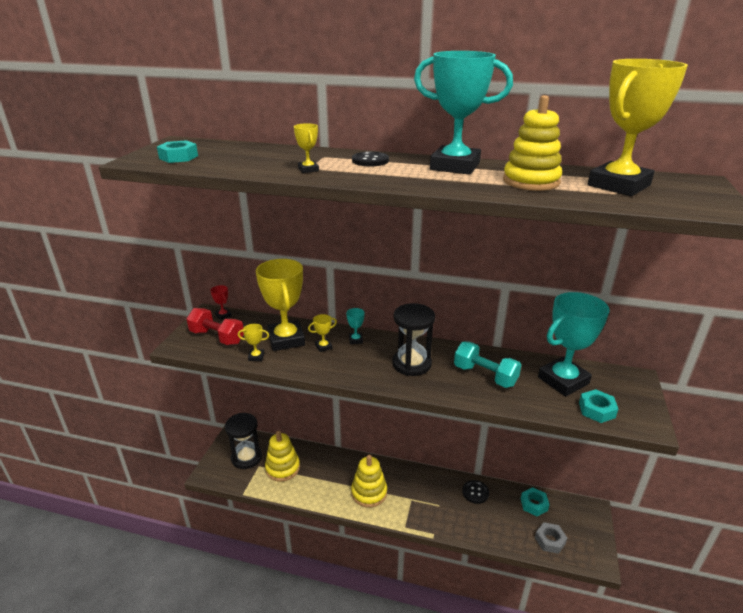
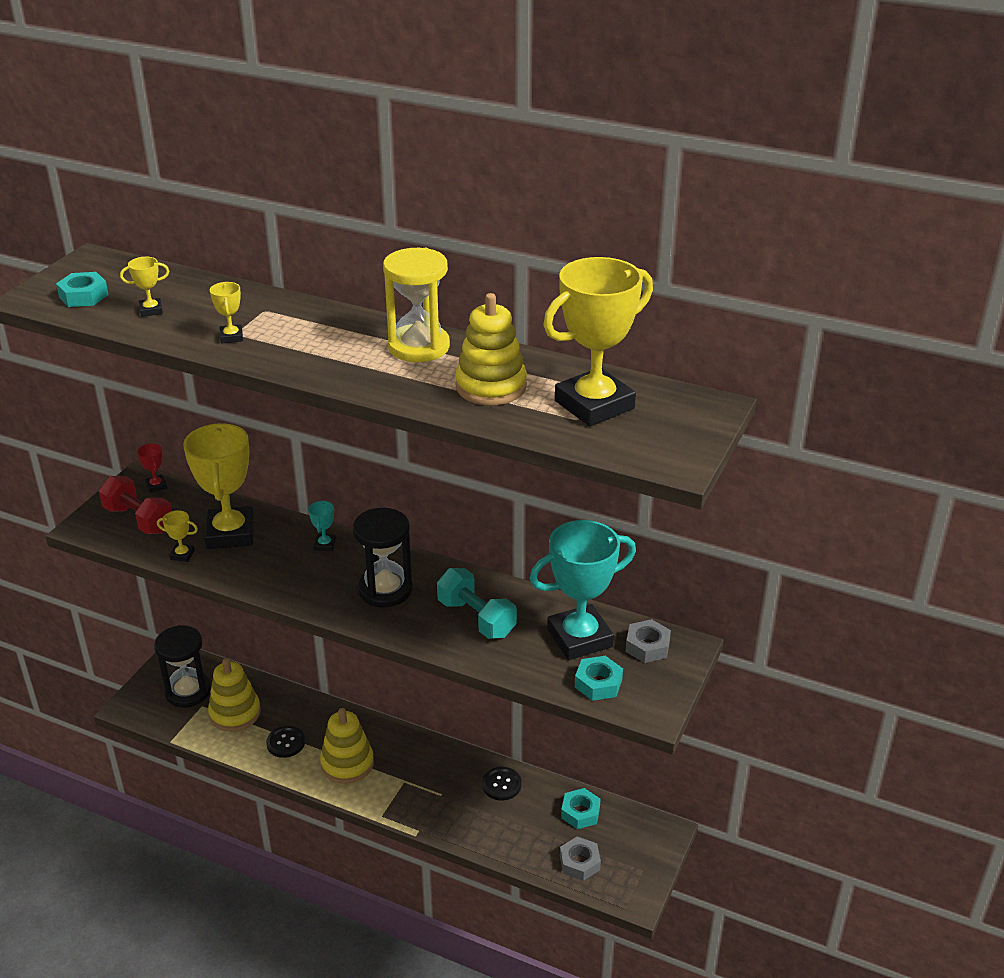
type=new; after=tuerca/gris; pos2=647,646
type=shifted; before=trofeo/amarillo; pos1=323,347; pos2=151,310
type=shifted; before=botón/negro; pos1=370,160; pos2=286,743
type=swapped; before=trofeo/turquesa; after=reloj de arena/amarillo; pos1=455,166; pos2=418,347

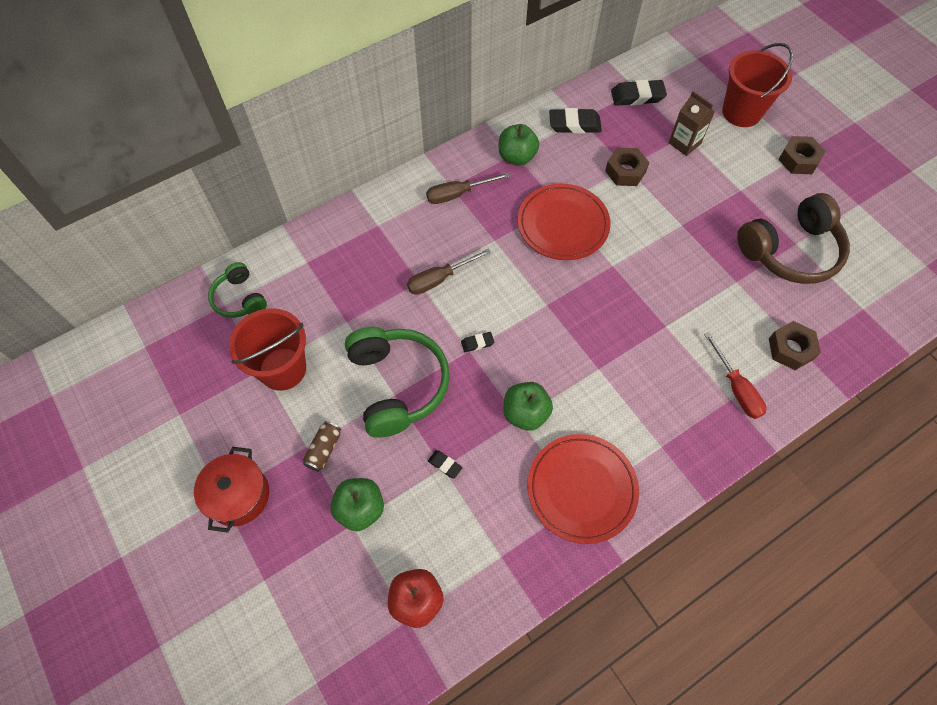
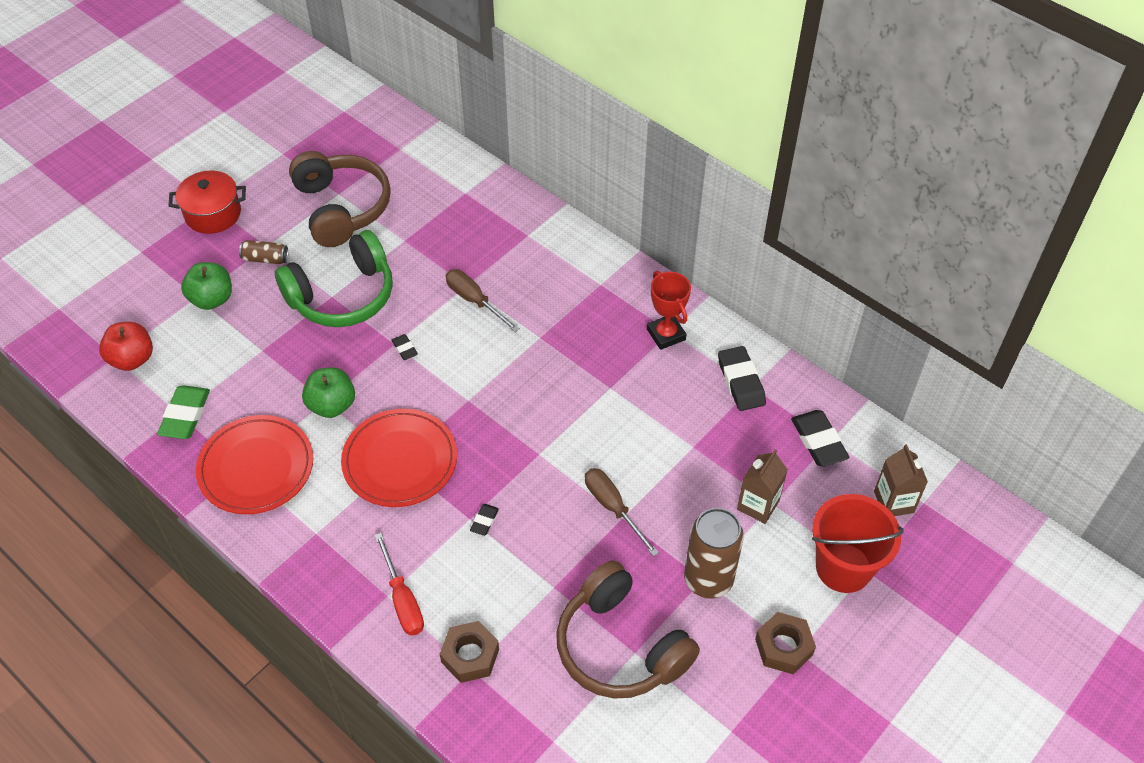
type=gone; before=auriculares/verde; pos1=239,298
type=gone; before=tuerca/marrón; pos1=625,171
type=new; after=goma de borrar/verde; pos2=185,415
type=new; after=lata/marrón; pos2=708,579
type=new; after=cartón de leche/marrón; pos2=893,502
type=shifted; before=destornillador/marrón; pos1=458,194; pos2=613,507
type=shifted; before=goma de borrar/negro; pos1=445,465; pos2=484,521
type=shifted; before=plato/rojo; pos1=563,224; pos2=400,461
type=swapped; before=balde/rojo; after=auriculares/marrón; pos1=283,369; pos2=342,208
type=swapped; before=manzana/verde; after=trofeo/rojo; pos1=517,157; pos2=666,334
type=rotated; before=destornillador/rojo; pos1=736,388; pos2=402,600; turn=-75

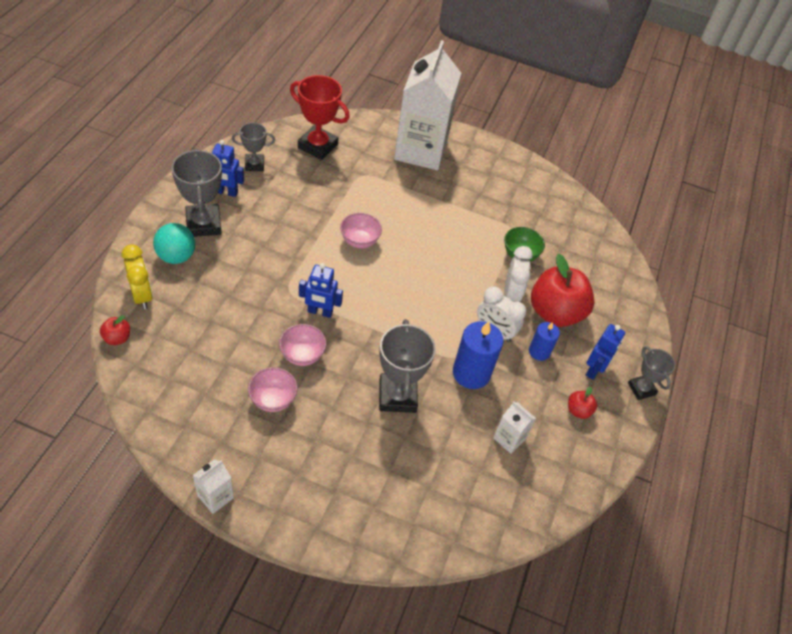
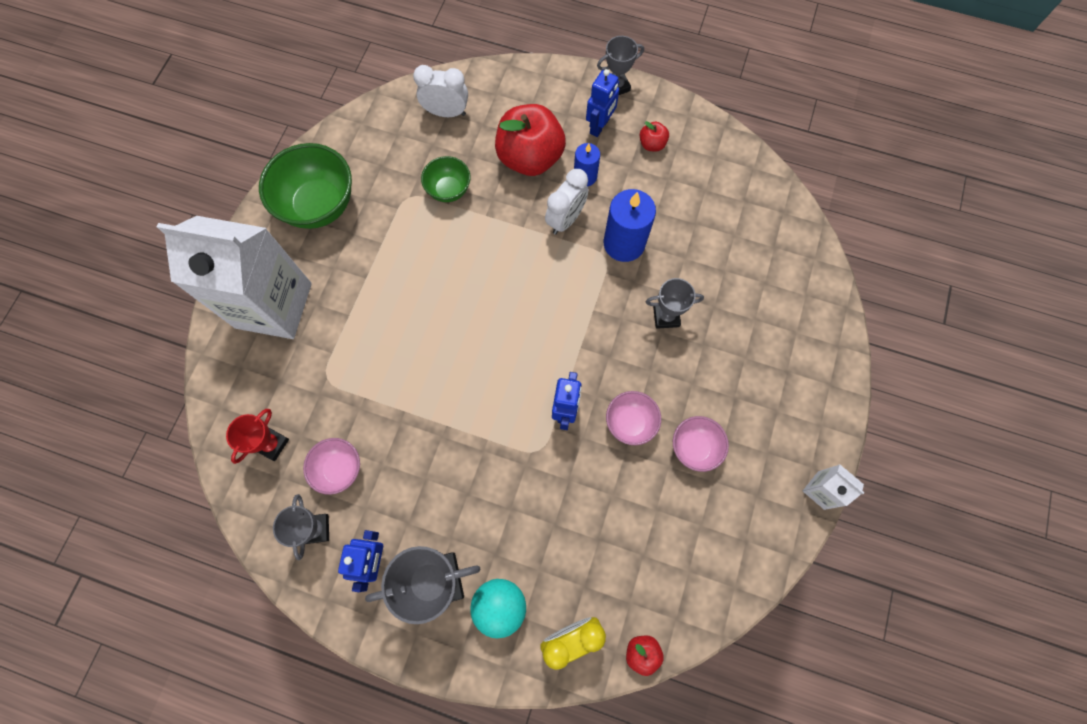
type=gone; before=cartón de leche/blanco; pos1=509,439
type=new; after=cuenco/verde; pos2=319,205
type=shifted; before=cuenco/rosa; pos1=359,241; pos2=339,469
type=shifted; before=despertador/blanco; pos1=511,294; pos2=446,112
type=rotated; before=robot/azul; pos1=594,369; pos2=599,126; turn=90
type=scaled; before=trofeo/rojo; pos1=317,146; pos2=272,444; scale=0.6
type=scaled; before=trofeo/gris; pos1=397,396; pos2=666,316; scale=0.6

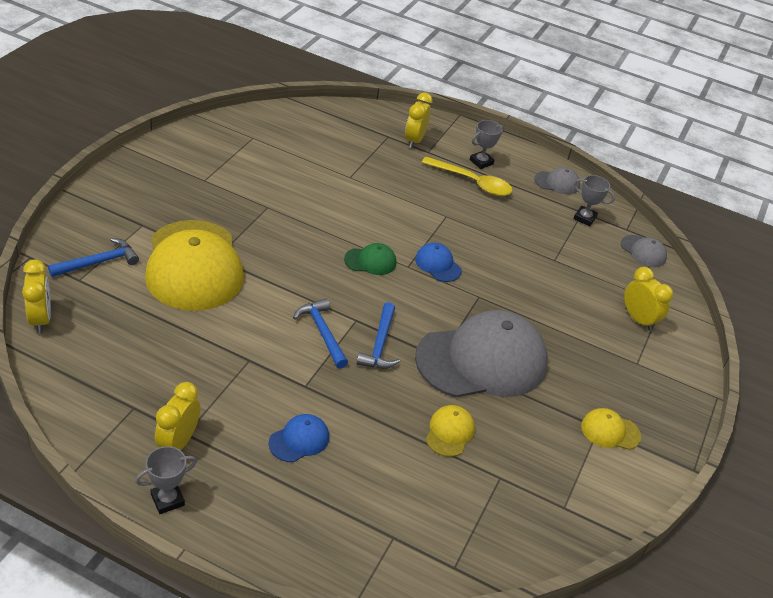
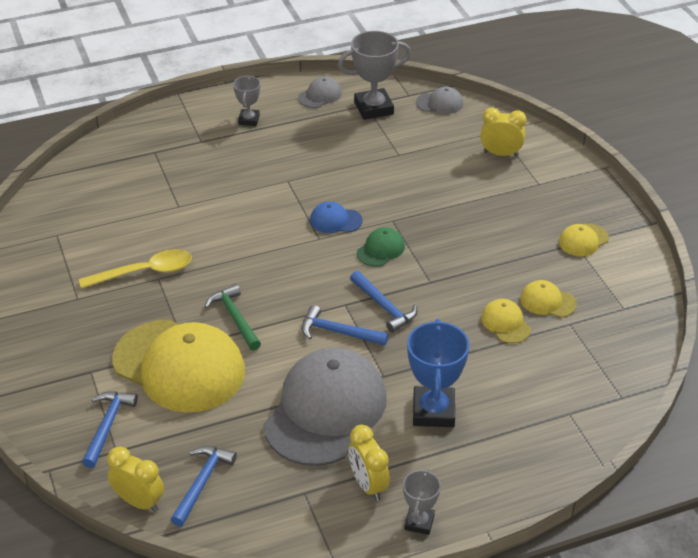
type=gone; before=despertador/amarillo; pos1=414,141
type=new; after=martillo/azul; pos2=202,483
type=new; after=martillo/verde; pos2=235,318
type=new; after=gorra/amarillo; pos2=547,301
type=shifted; before=gorra/verde; pos1=370,261; pos2=380,249
type=shifted; before=gorra/gris; pos1=482,360; pos2=325,411
type=shifted; before=cuchara/amarillo; pos1=472,182; pos2=144,272
type=swapped; before=gorra/azul; after=trofeo/azul; pos1=299,440; pos2=433,411
type=scaled; before=trofeo/gris; pos1=584,218; pos2=373,108; scale=1.75

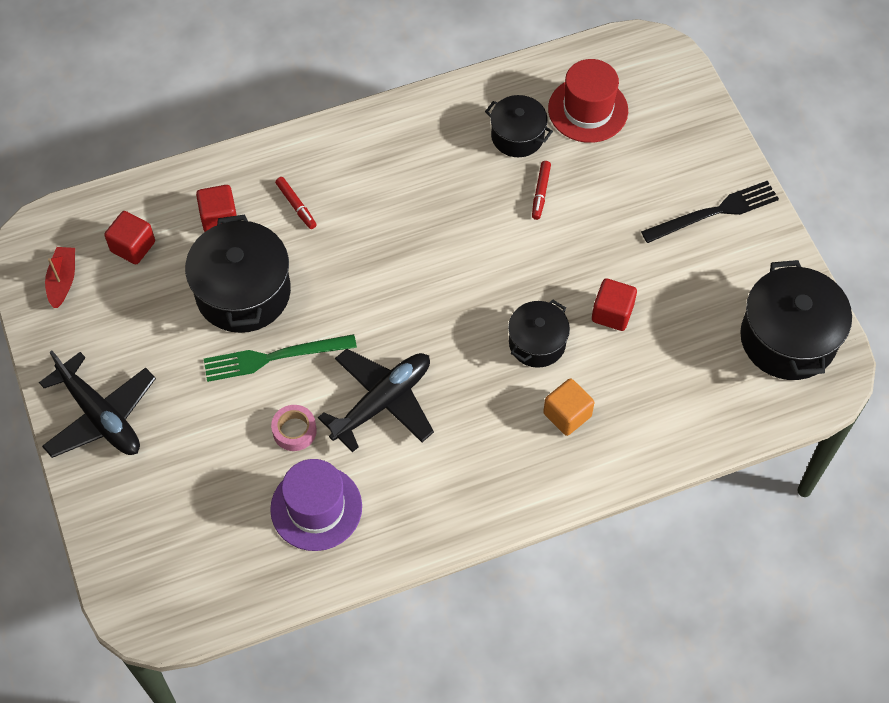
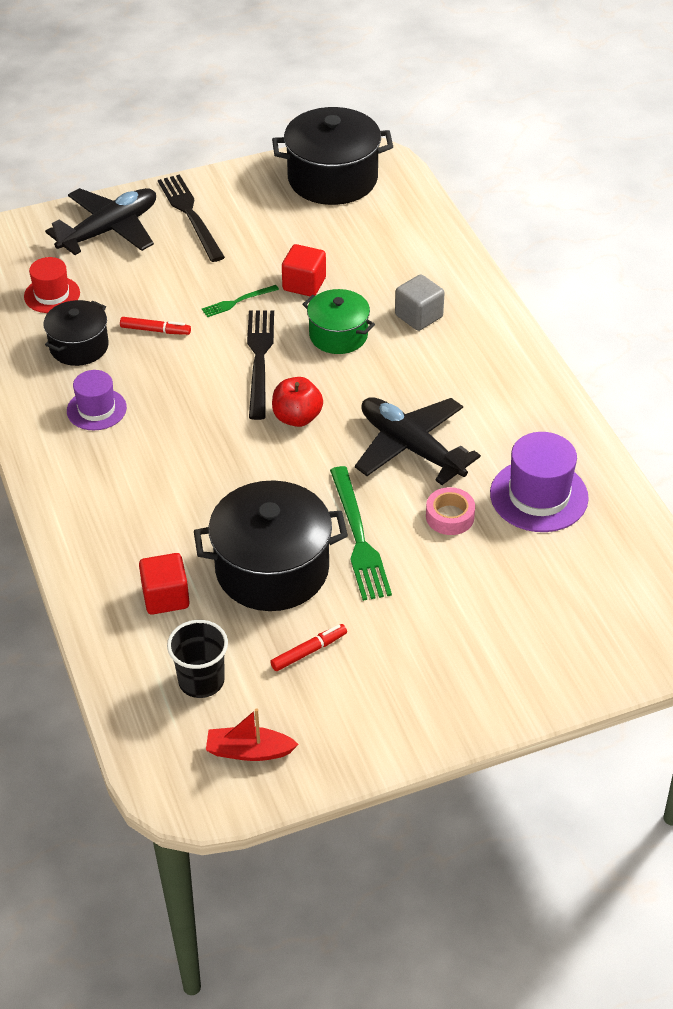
type=new; after=sombrero/morado; pos2=96,409
type=new; after=tenedor/verde; pos2=237,302
type=new; after=tenedor/negro; pos2=259,359
type=new; after=manzana/rojo; pos2=297,417
type=shifted; before=avión/negro; pos1=101,416; pos2=109,230
type=shifted; before=rotulador/rojo; pos1=296,206; pos2=309,651
type=swapped; before=cubo/rojo; after=vaso/negro; pos1=133,246; pos2=201,681
type=repainted; before=olla/negro; after=olla/verde; pos1=537,343; pos2=338,335
type=repainted; before=cubo/naranja; after=cubo/gris; pos1=567,415; pos2=418,316
type=scaled; before=sombrero/rojo; pos1=588,110; pos2=52,295; scale=0.64

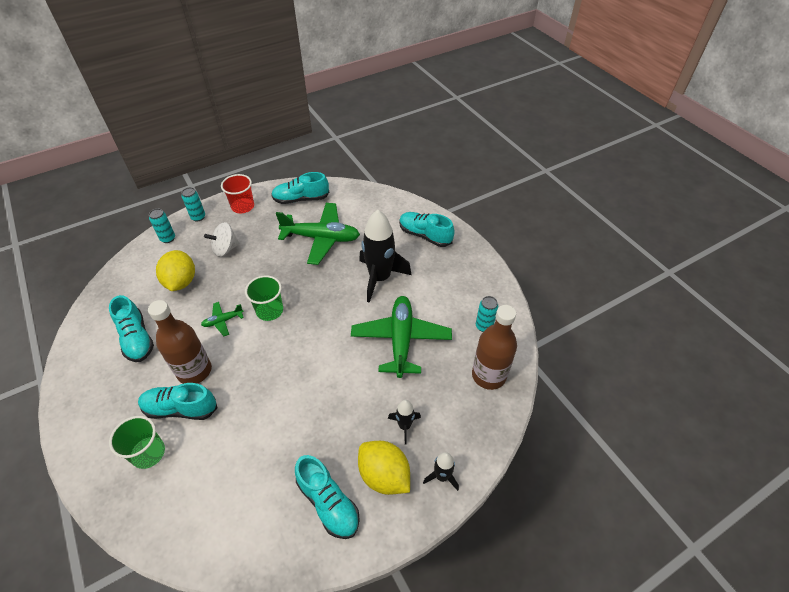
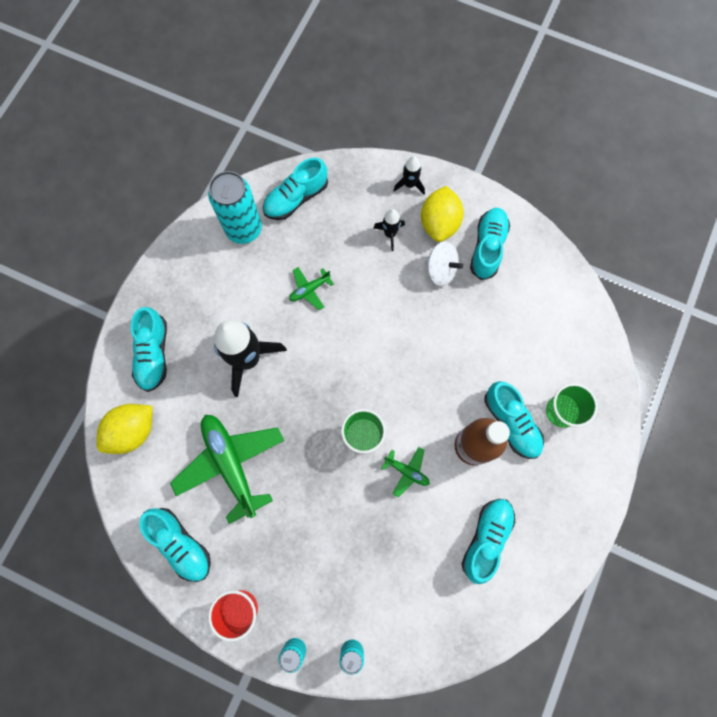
type=shifted; before=limón/amarillo; pos1=181,282; pos2=133,431
type=shifted; before=peonza/blanco; pos1=225,249; pos2=441,270
type=swapped; before=botella/marrón; after=zapato/turquesa; pos1=488,375; pos2=296,198
type=scaled; before=avión/verde; pos1=401,340; pos2=309,289; scale=0.46
type=scaled; before=lata/turquesa; pos1=484,326; pos2=244,229; scale=1.94

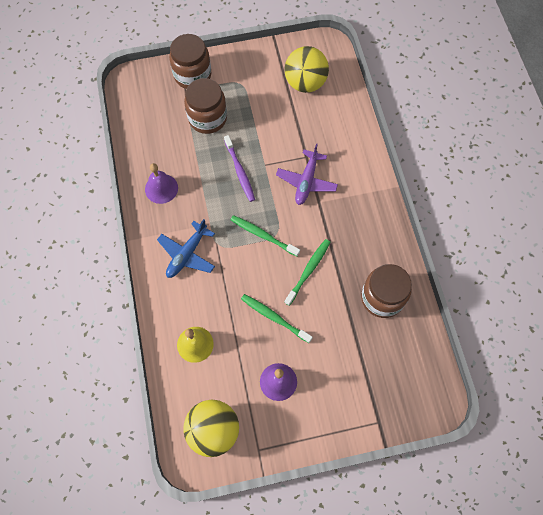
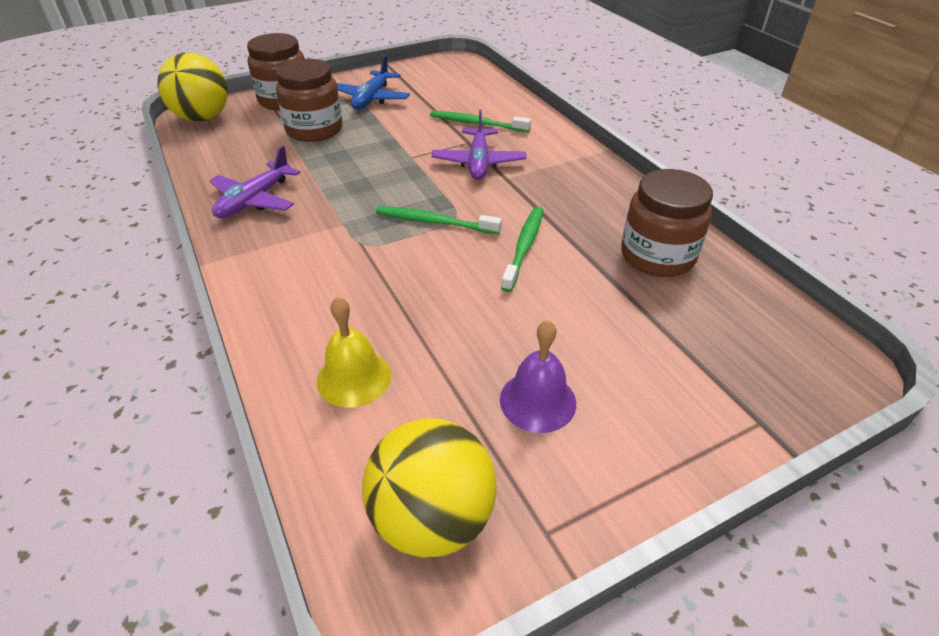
type=gone; before=cepillo de dientes/morado; pos1=240,172
type=shifted; before=avión/azul; pos1=187,254; pos2=372,98
type=shifted; before=cepillo de dientes/verde; pos1=274,317; pos2=476,123
type=shifted; before=pelota/amarillo; pos1=305,83; pos2=203,118
type=swapped; before=campana/morado; after=avión/morado; pos1=161,188; pos2=254,200

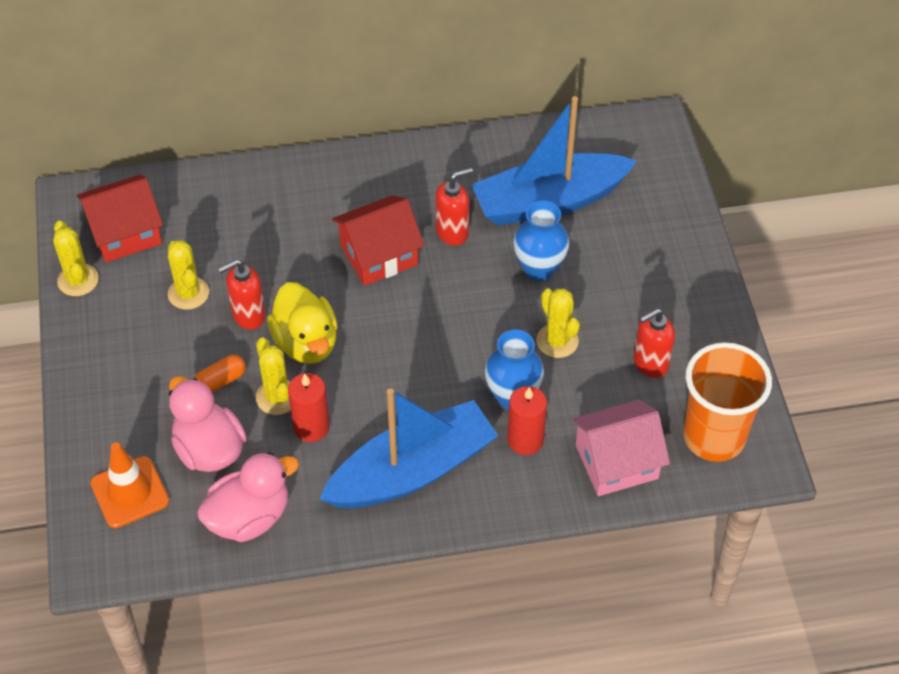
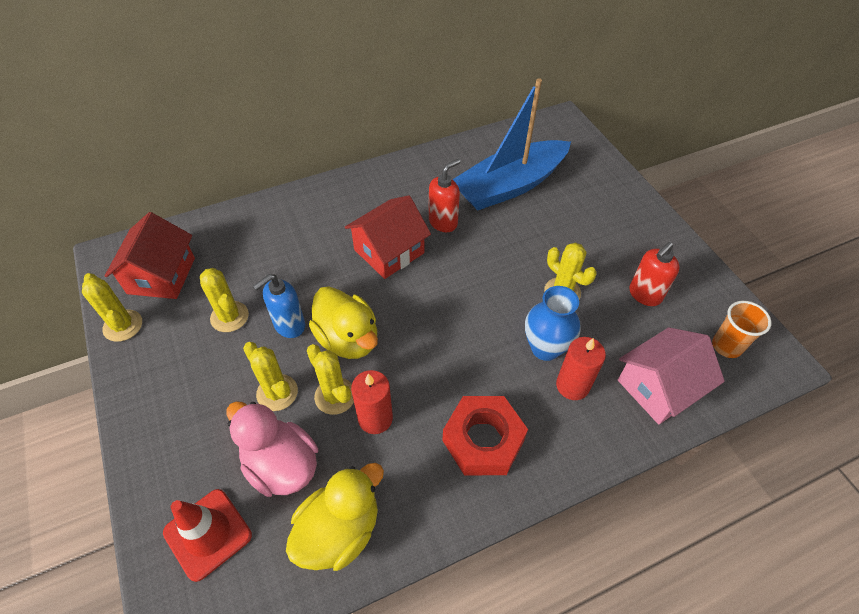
type=gone; before=florero/azul; pos1=539,268
type=swapped; before=cápsula/naranja; after=cactus/amarillo; pos1=220,381; pos2=277,392
type=swapped; before=barco/azul; after=tuerca/rojo; pos1=412,471; pos2=483,440
type=repainted; before=cono de tráfico/naranja; after=cono de tráfico/rojo; pos1=130,492; pos2=208,534
type=repainted; before=pato/rosa; after=pato/amarillo; pos1=249,517; pos2=339,531
type=repainted; before=dispensador de jabón/rojo; after=dispensador de jabón/azul; pos1=248,315; pos2=289,325
type=rotated; before=casa/rojo; pos1=125,233; pos2=161,275; turn=-45
type=scaled; before=vaso/naranja; pos1=714,437; pos2=726,346; scale=0.54

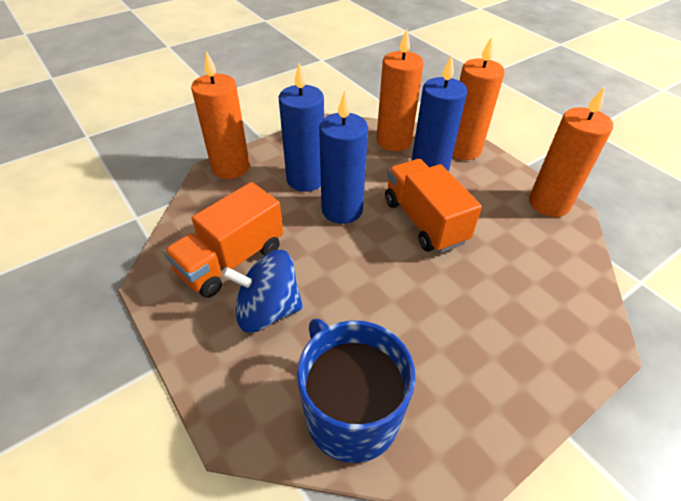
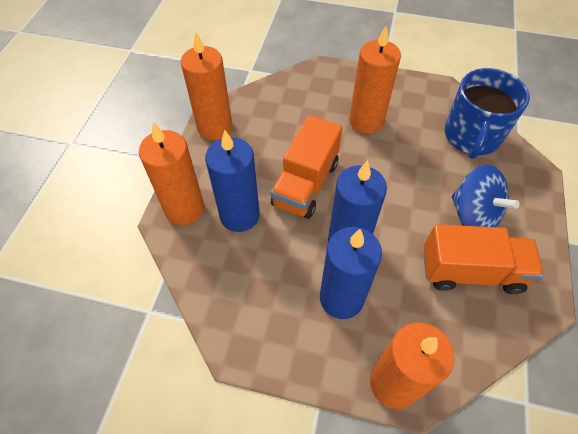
type=shifted; before=vela/naranja; pos1=394,141; pos2=366,121

